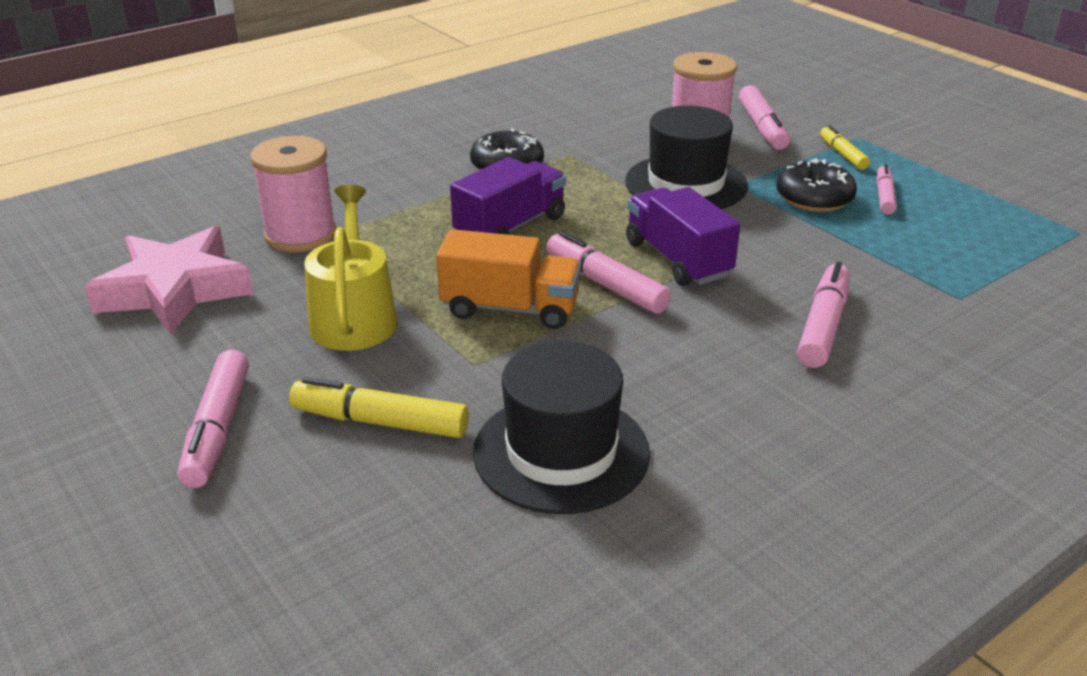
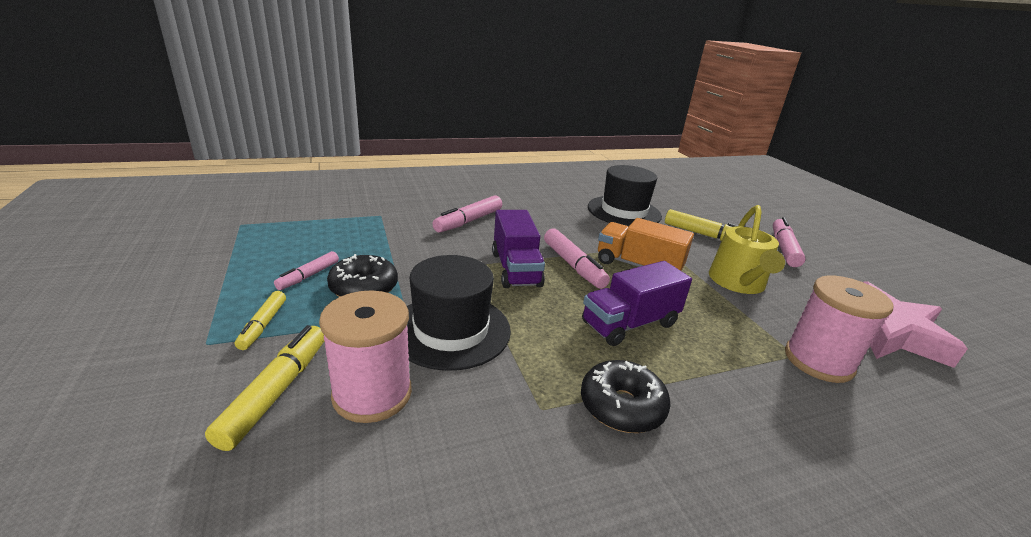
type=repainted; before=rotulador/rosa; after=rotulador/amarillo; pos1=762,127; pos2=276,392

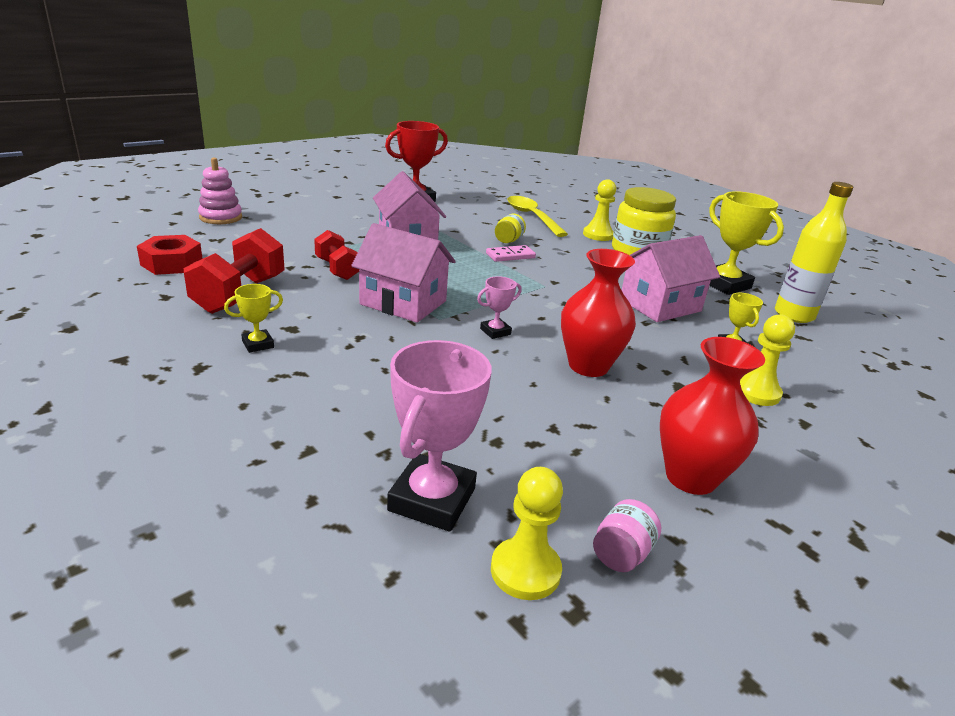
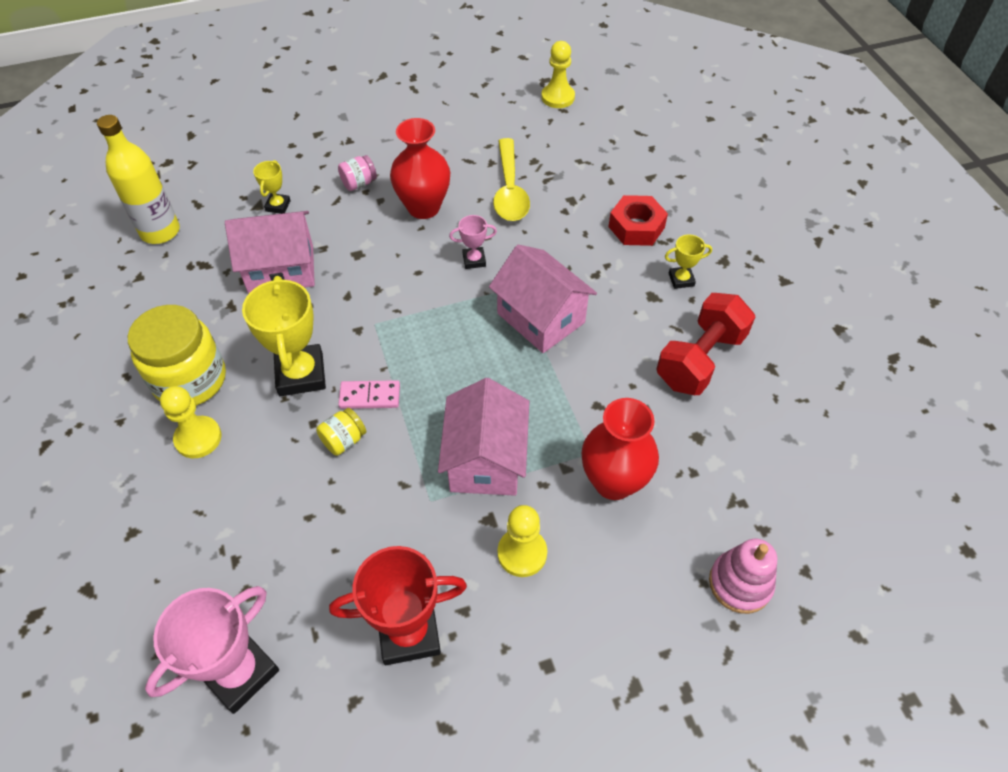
type=gone; before=mancuerna/rojo; pos1=337,269
type=shifted; before=tuerca/rojo; pos1=172,263; pos2=636,227
type=shifted; before=trofeo/rosa; pos1=432,499; pos2=239,672
type=shifted; before=cuchara/amarillo; pos1=532,217; pos2=510,190
type=shifted; before=tarro/rosa; pos1=621,553; pos2=359,183
type=shifted; before=florero/rojo; pos1=690,477; pos2=613,482
type=shifted; before=trofeo/amarillo; pos1=724,284; pos2=301,374
type=shifted; before=peón/amarillo; pos1=755,392; pos2=522,553

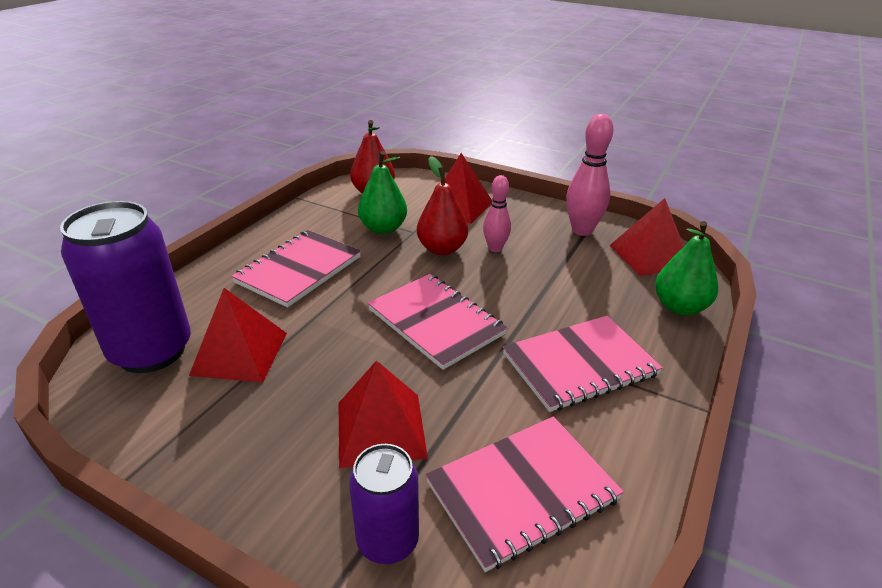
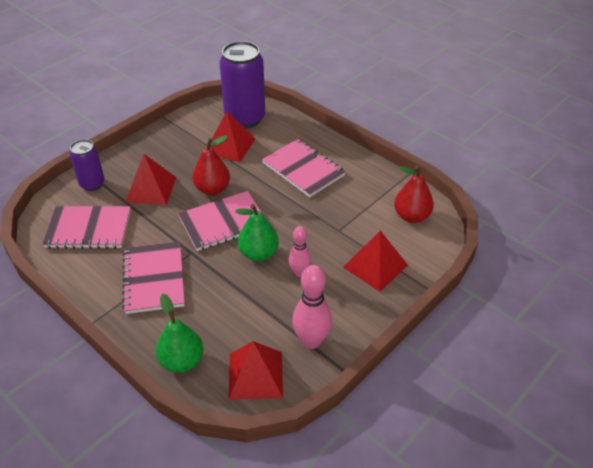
type=shifted; before=pera/verde; pos1=383,228; pos2=258,253
type=shifted; before=pera/rojo; pos1=442,249; pos2=212,189
type=rotated; before=cuaderno/rosa; pos1=522,491; pos2=88,229; turn=-75

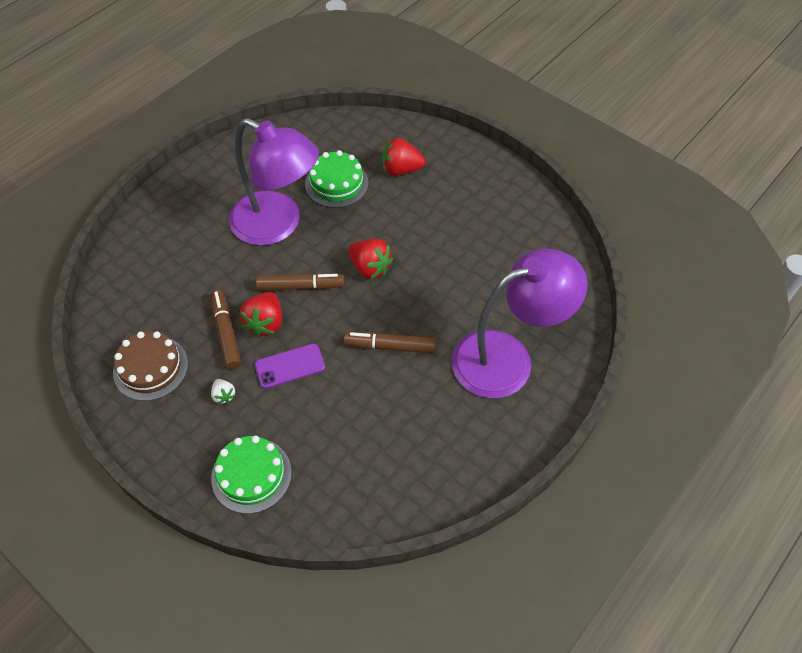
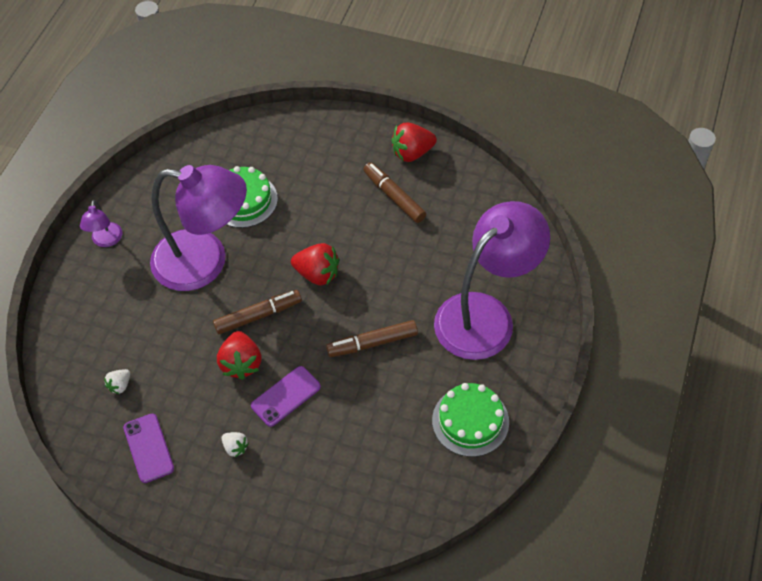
type=new; after=lámpara/morado; pos2=106,240
type=new; after=fresa/blanco; pos2=120,385
type=shifted; before=rotulador/marrón; pos1=226,332; pos2=394,196
type=shifted; before=tarta/verde; pos1=251,475; pos2=470,421
type=shifted; before=fresa/rojo; pos1=401,170; pos2=412,153
type=swapped; before=tarta/marrón; after=móvil/morado; pos1=150,368; pos2=148,448

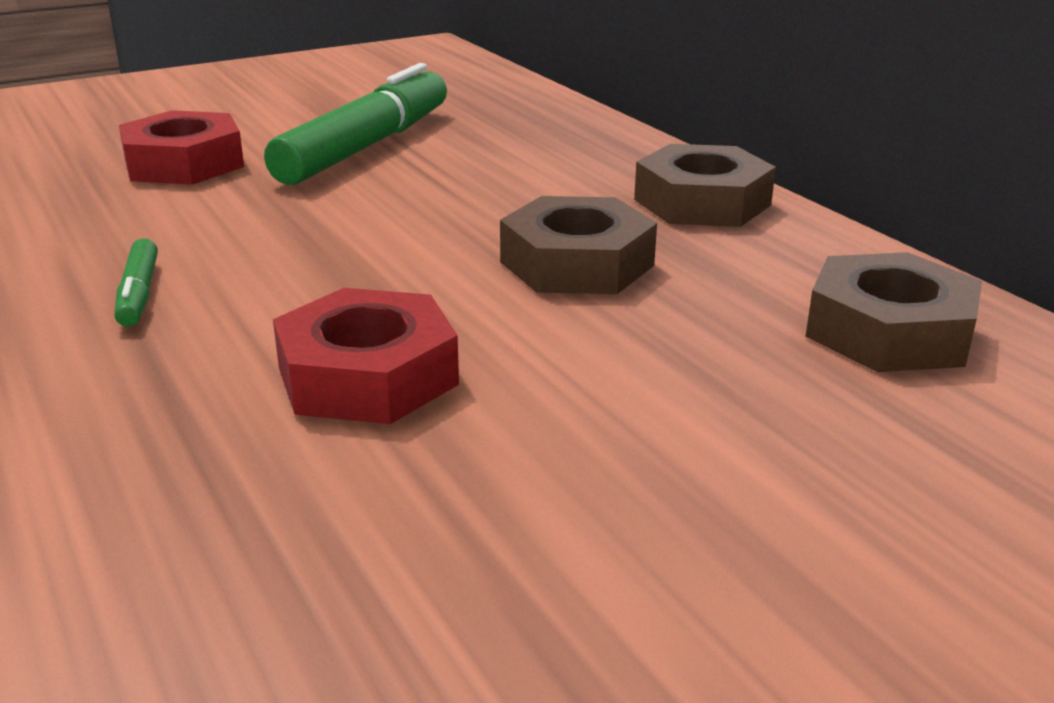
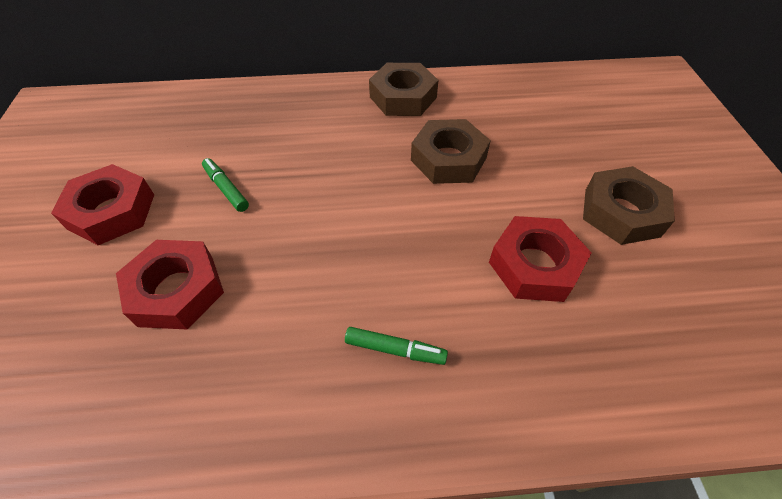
type=new; after=tuerca/rojo; pos2=112,211
type=shifted; before=tuerca/marrón; pos1=889,332; pos2=621,212
type=scaled; before=rotulador/verde; pos1=366,147; pos2=226,189; scale=0.43

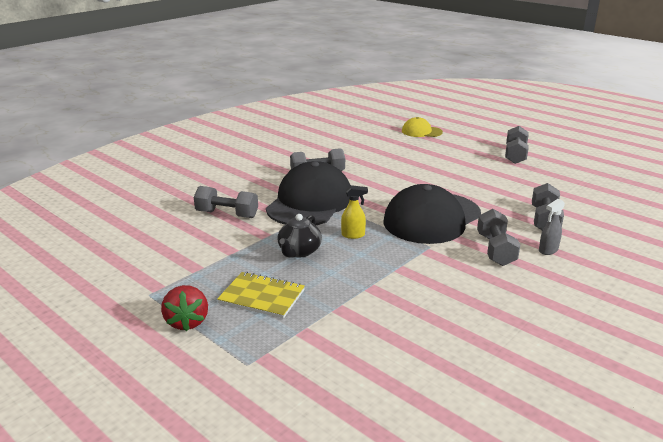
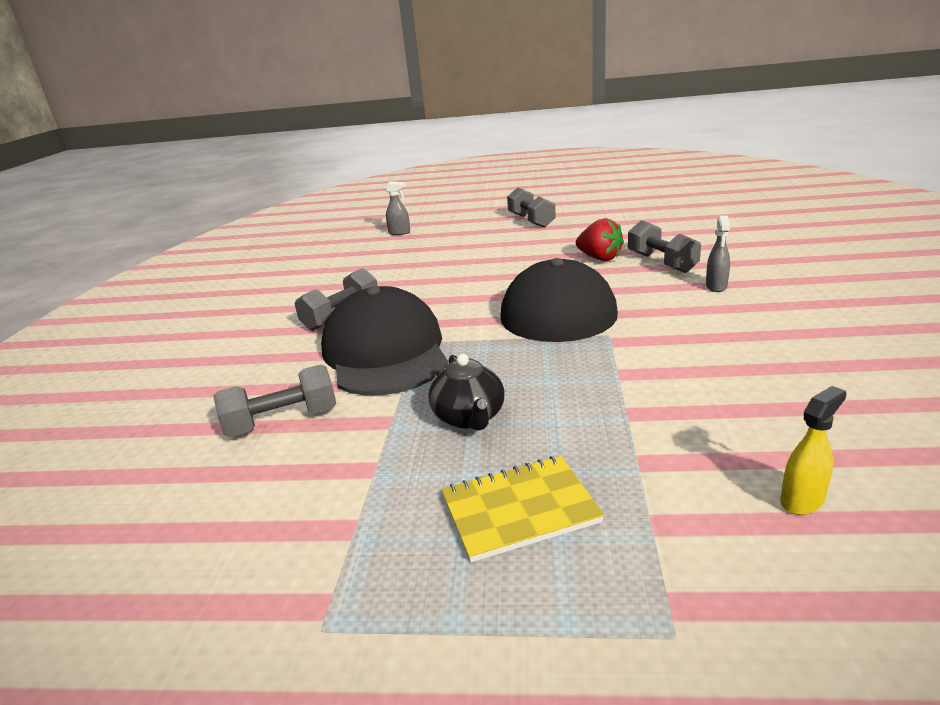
type=gone; before=mancuerna/gris; pos1=495,250
type=shifted; before=fresa/rojo; pos1=187,322; pos2=599,258
type=shifted; before=pulverizador/amarillo; pos1=353,235; pos2=802,500
type=swapped; before=gorra/amarillo; after=pulverizador/gris; pos1=421,132; pos2=400,233

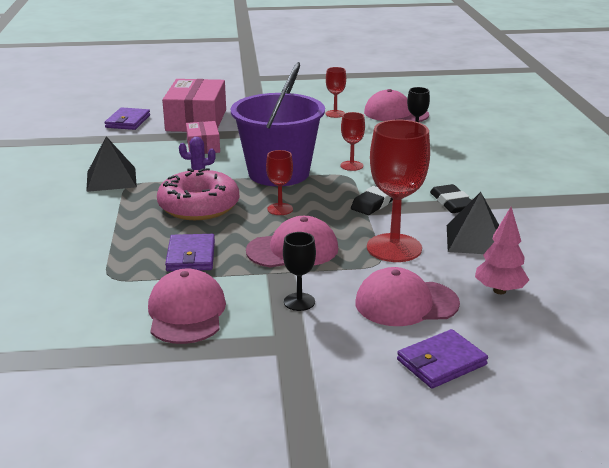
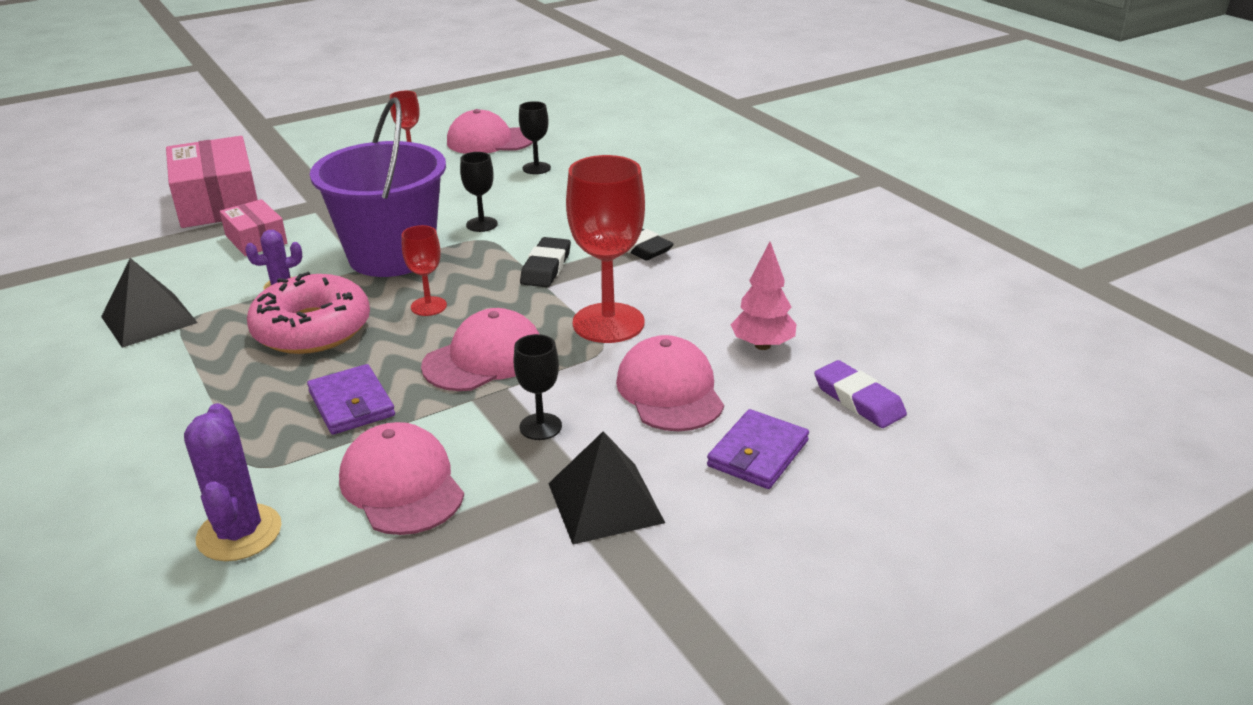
type=gone; before=cartera/morado; pos1=128,121
type=new; after=cactus/morado; pos2=239,533
type=new; after=goma de borrar/morado; pos2=858,400
type=shifted; before=pirámide/negro; pos1=475,240; pos2=605,502
type=repainted; before=copa/rojo; after=copa/negro; pos1=351,166; pos2=482,224
type=rotated; before=gorra/rosa; pos1=406,303; pos2=670,391; turn=105

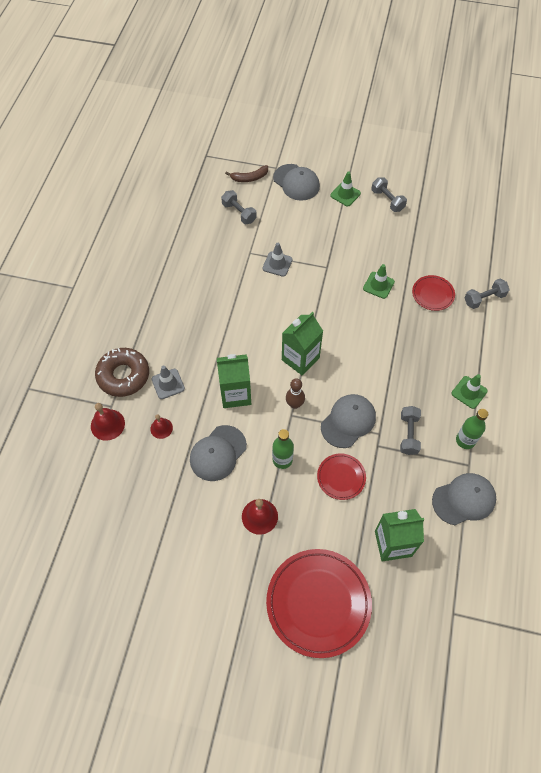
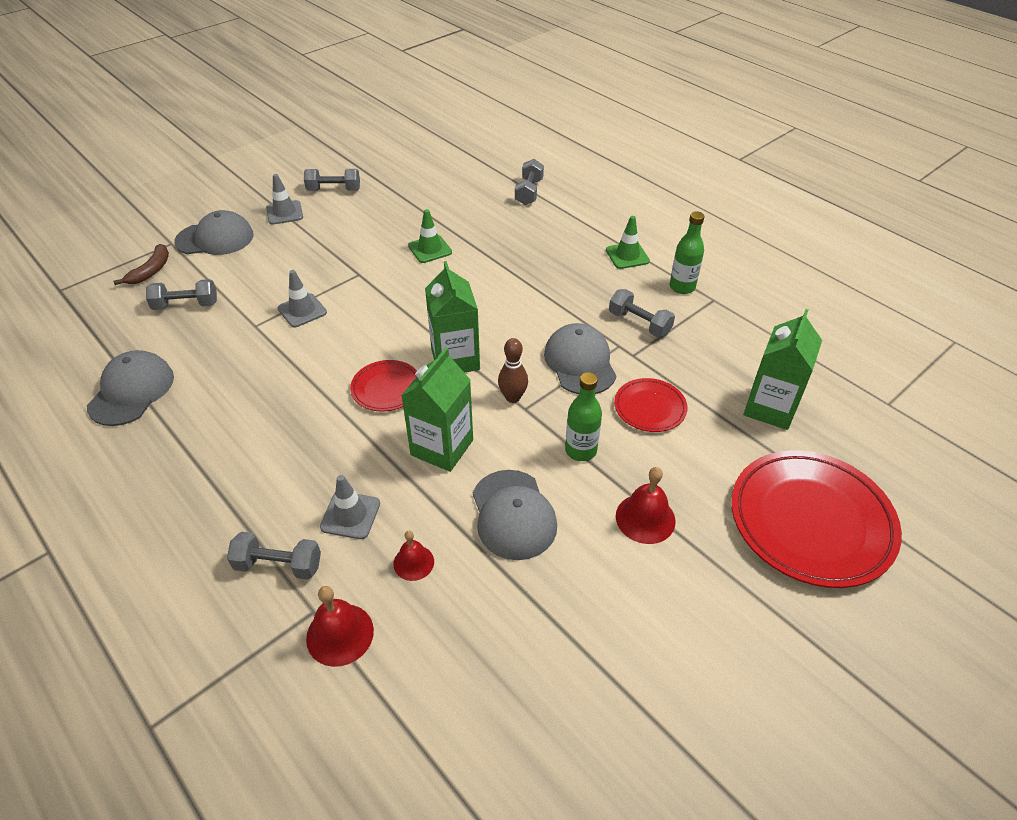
type=shifted; before=plato/rojo; pos1=432,294; pos2=386,388
type=shifted; before=gorra/gris; pos1=464,499; pos2=132,391
type=swapped; before=rosquilla/marrón; after=mancuerna/gris; pos1=123,375; pos2=278,565
type=repainted; before=cono de tráfico/verde; after=cono de tráfico/gris; pos1=345,194; pos2=284,213

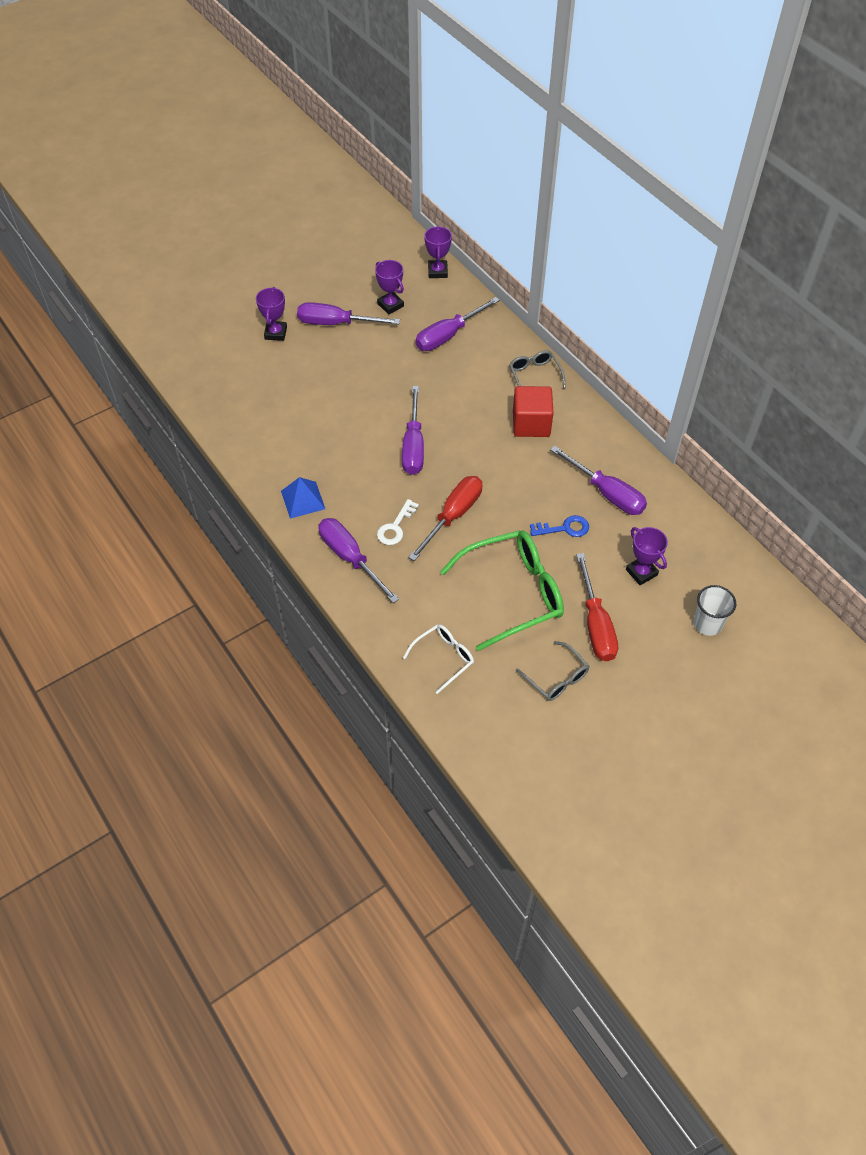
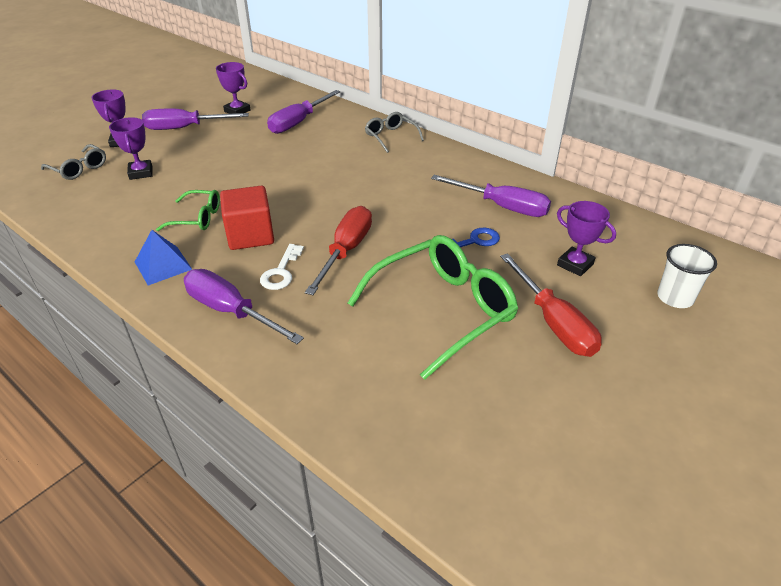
type=gone; before=destornillador/morado; pos1=413,446
type=gone; before=gafas/blanco; pos1=444,658
type=new; after=gafas/verde; pos2=197,218
type=shifted; before=trofeo/morado; pos1=437,271; pos2=141,173
type=shifted; before=cubo/rojo; pos1=531,424; pos2=250,235
type=shifted; before=gafas/gris; pos1=556,678; pos2=79,169

